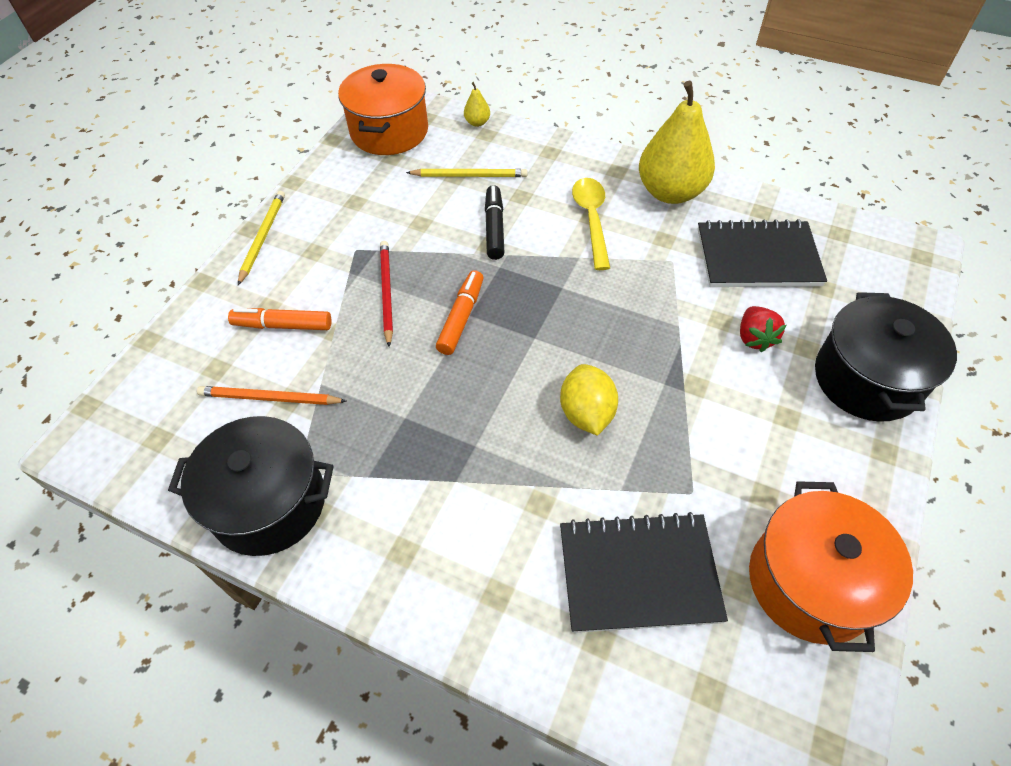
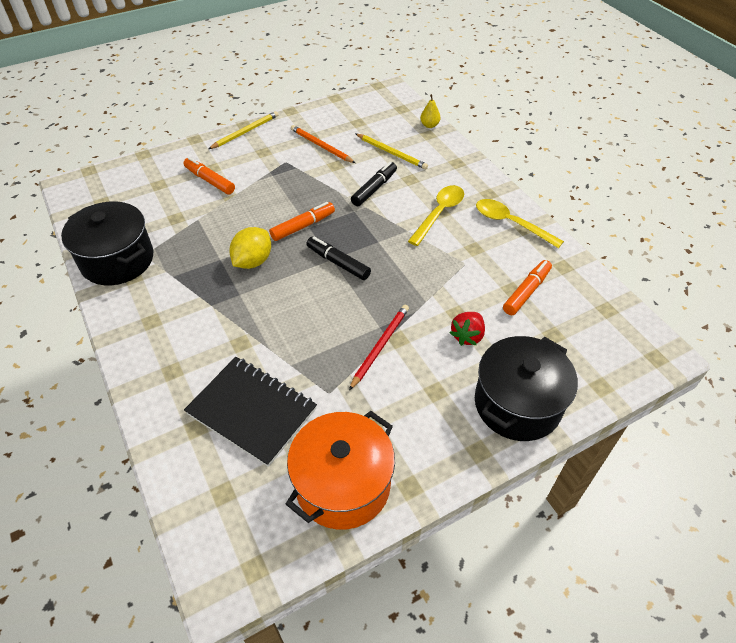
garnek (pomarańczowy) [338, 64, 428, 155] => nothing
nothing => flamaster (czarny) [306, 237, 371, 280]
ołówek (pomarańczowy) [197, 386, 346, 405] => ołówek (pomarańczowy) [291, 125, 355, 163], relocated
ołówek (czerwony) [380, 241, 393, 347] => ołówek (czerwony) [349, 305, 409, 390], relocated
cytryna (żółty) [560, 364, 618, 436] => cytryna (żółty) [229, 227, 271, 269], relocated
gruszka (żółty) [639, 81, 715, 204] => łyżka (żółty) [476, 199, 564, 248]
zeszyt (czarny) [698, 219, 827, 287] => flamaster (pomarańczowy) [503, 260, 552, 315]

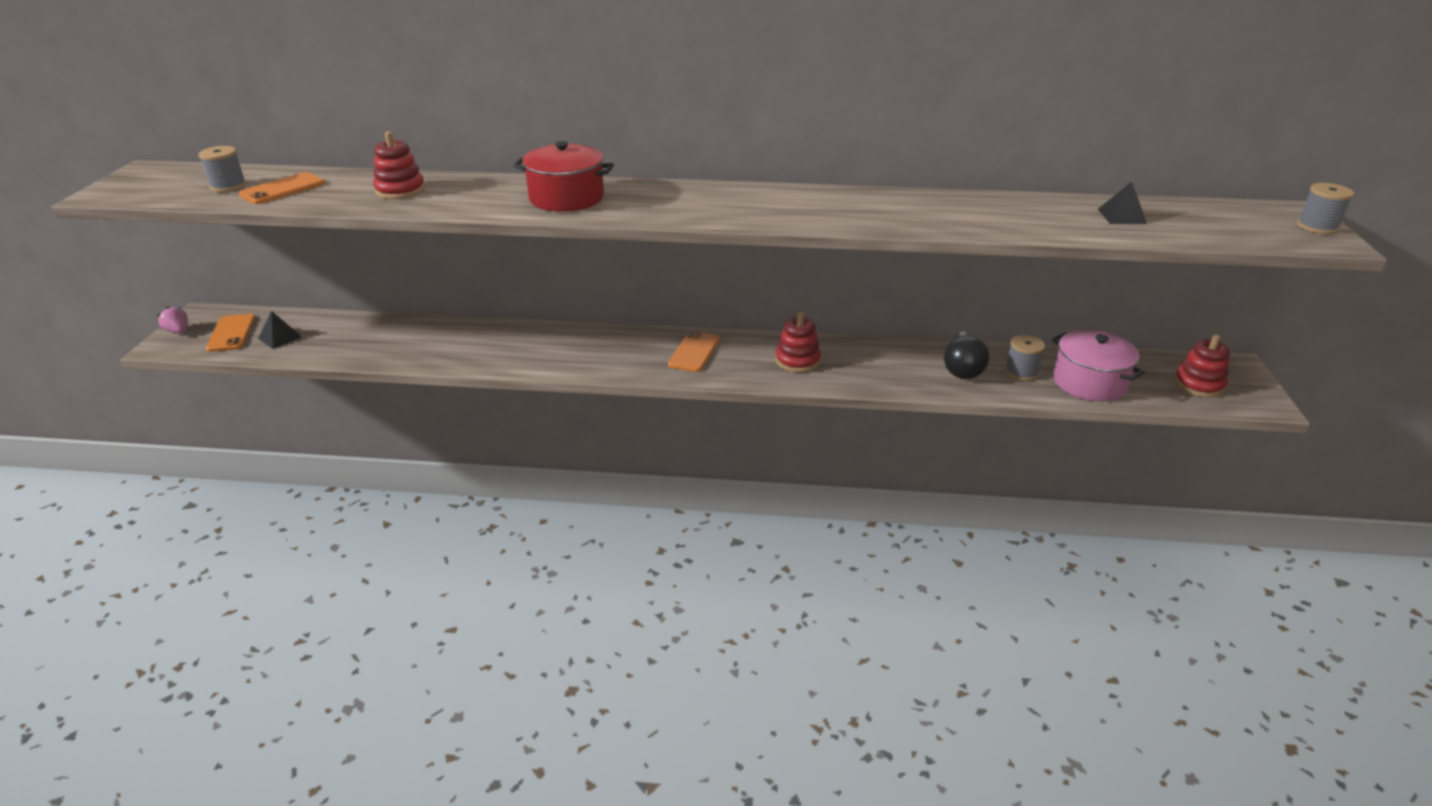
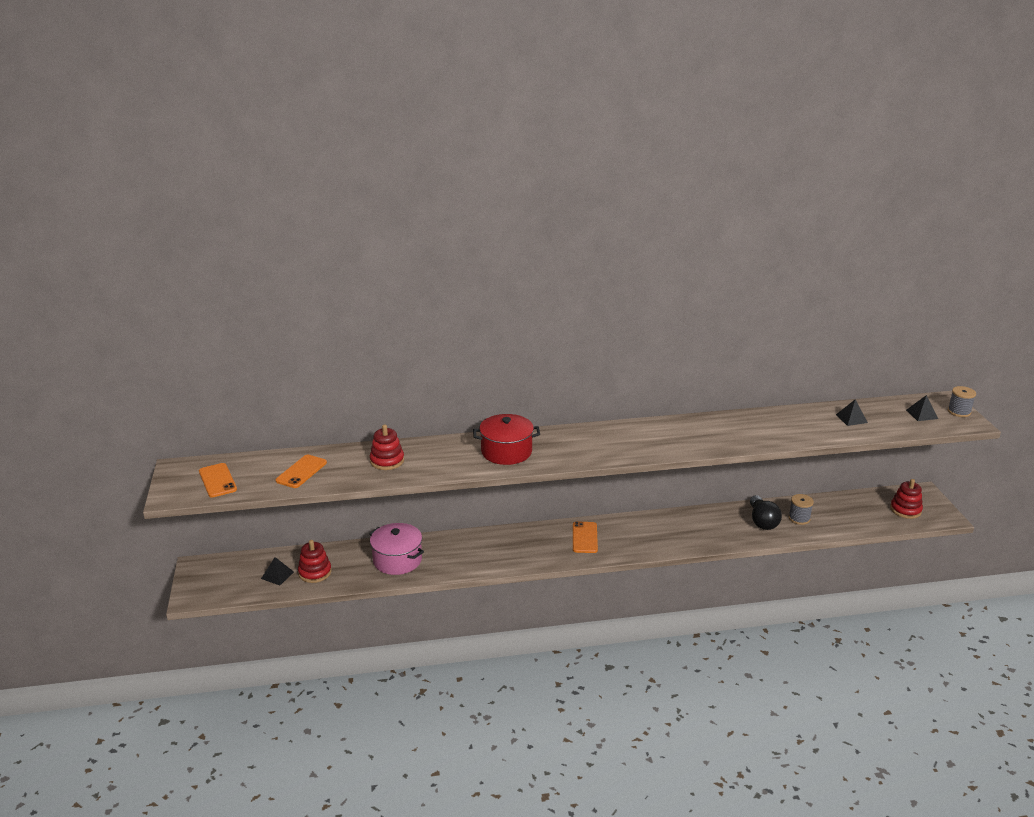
truskawka (różowy) [157, 306, 188, 333] => nothing
szpulka (szary) [199, 146, 246, 192] => nothing
nothing => piramida (czarny) [906, 395, 938, 421]
telefon (pomarańczowy) [206, 314, 255, 352] => telefon (pomarańczowy) [199, 463, 237, 497], relocated
zabawka nakładanka (czerwony) [775, 312, 821, 373] => zabawka nakładanka (czerwony) [298, 540, 331, 583], relocated
garnek (różowy) [1052, 330, 1145, 402] => garnek (różowy) [369, 523, 424, 575], relocated

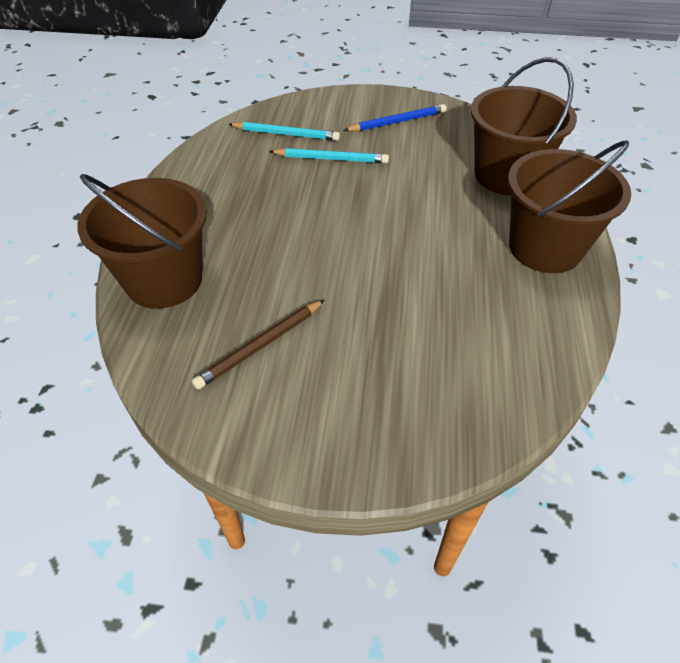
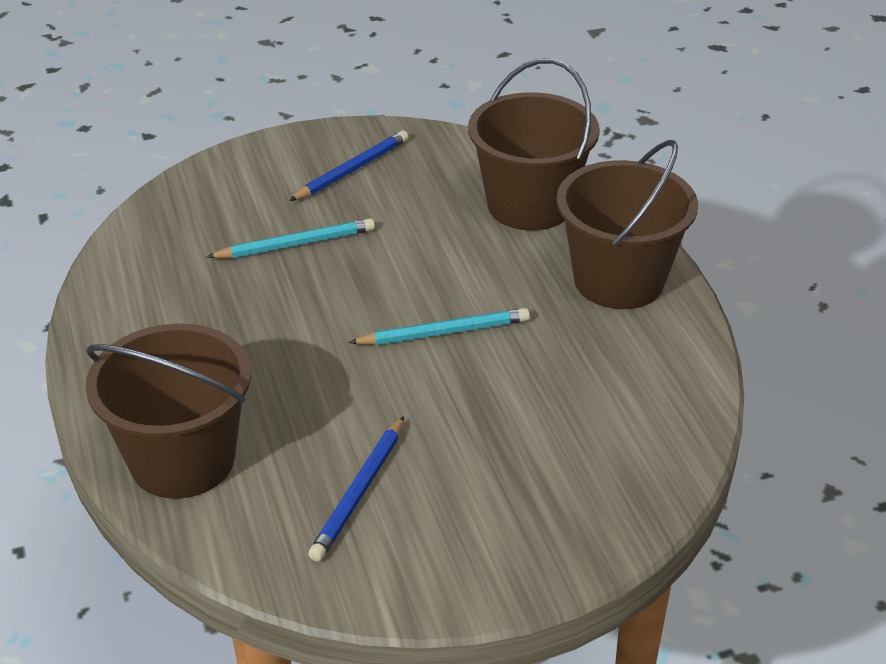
ołówek (turkusowy) [228, 122, 340, 141] => ołówek (turkusowy) [348, 308, 530, 345], relocated
ołówek (brązowy) [192, 299, 325, 389] => ołówek (niebieski) [308, 416, 404, 561]

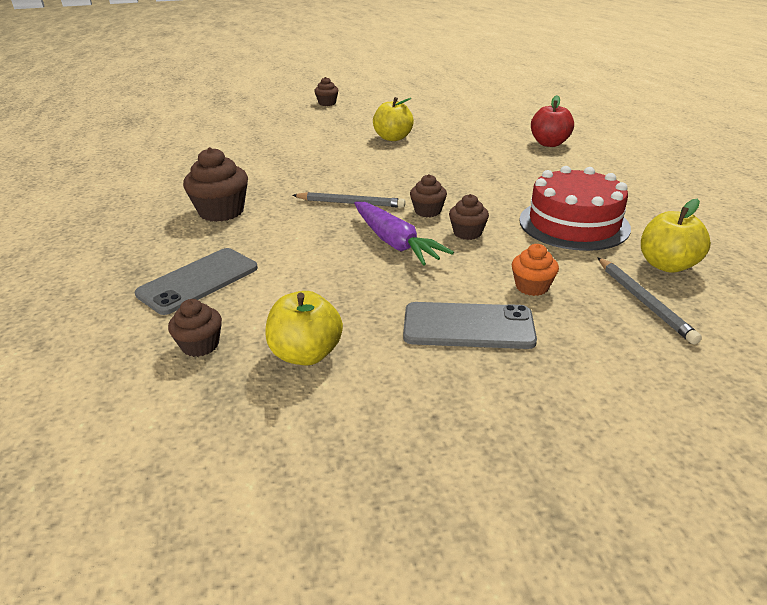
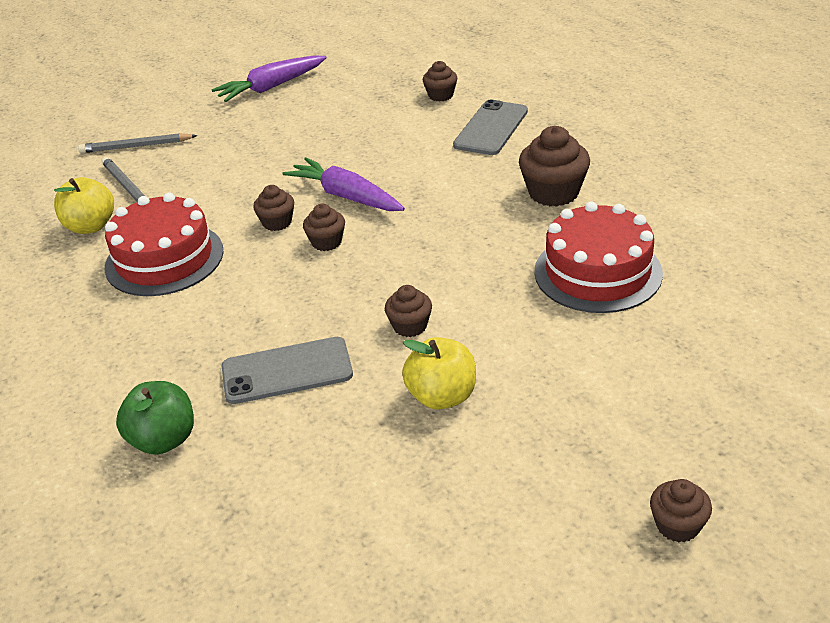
jabłko (żółty) [266, 291, 343, 365] => nothing
muffinka (pomarańczowy) [512, 244, 559, 296] => nothing
nothing => marchewka (fioletowy) [211, 56, 327, 102]
nothing => muffinka (brązowy) [385, 285, 432, 337]
nothing => tort (czerwony) [534, 202, 663, 313]
ołówek (szary) [292, 192, 406, 208] => ołówek (szary) [78, 133, 197, 153], relocated
telefon (szary) [403, 302, 537, 349] => telefon (szary) [222, 337, 353, 404], relocated
jabłko (czerwony) [531, 95, 574, 147] => jabłko (zielony) [116, 381, 194, 455]

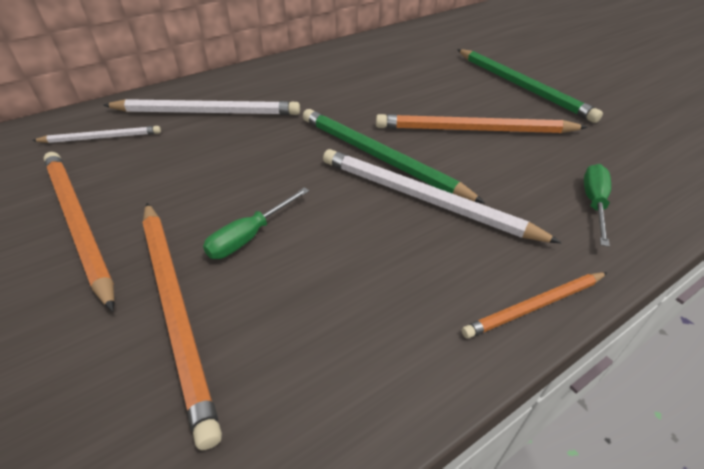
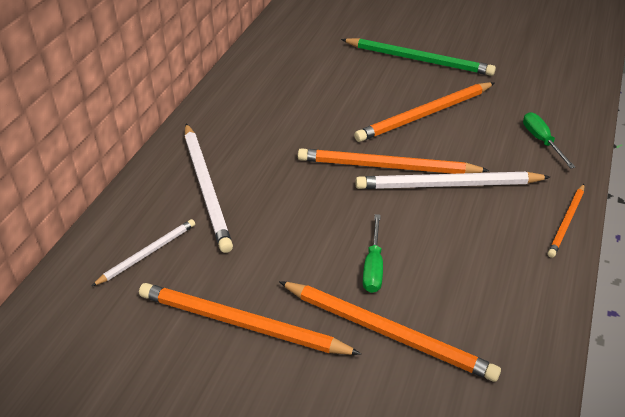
ołówek (zielony) [303, 109, 485, 203] => ołówek (pomarańczowy) [298, 148, 490, 174]
ołówek (biały) [103, 99, 300, 115] => ołówek (biały) [185, 123, 233, 253], 105 degrees clockwise

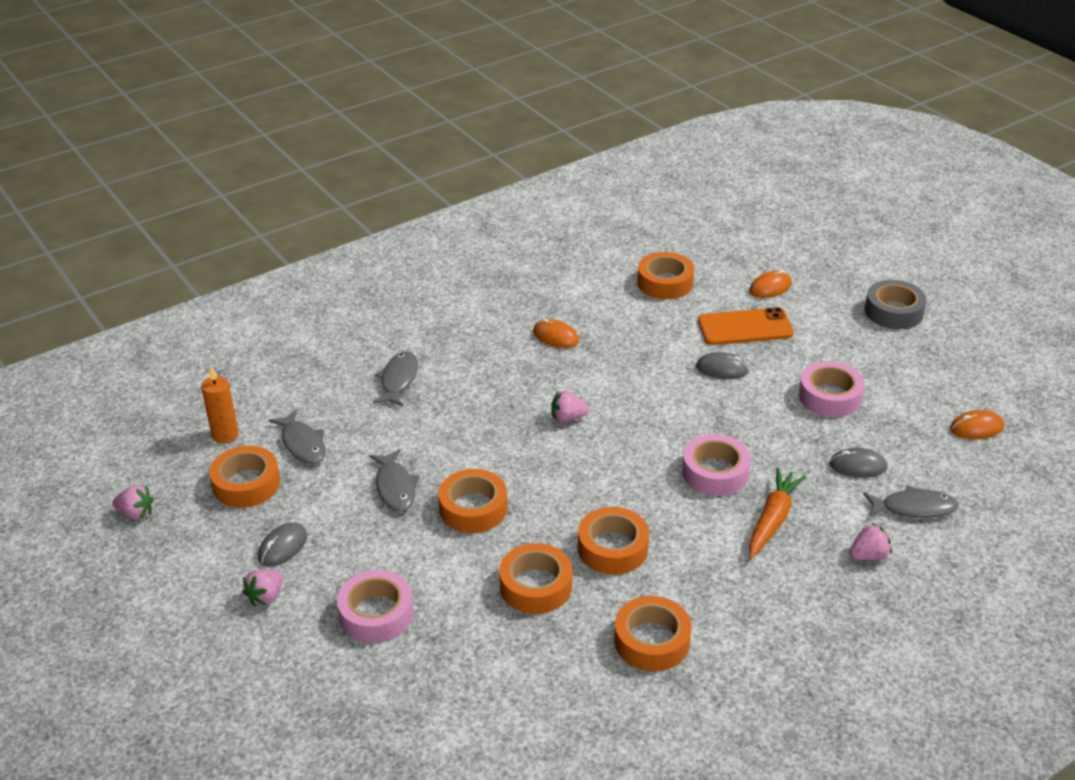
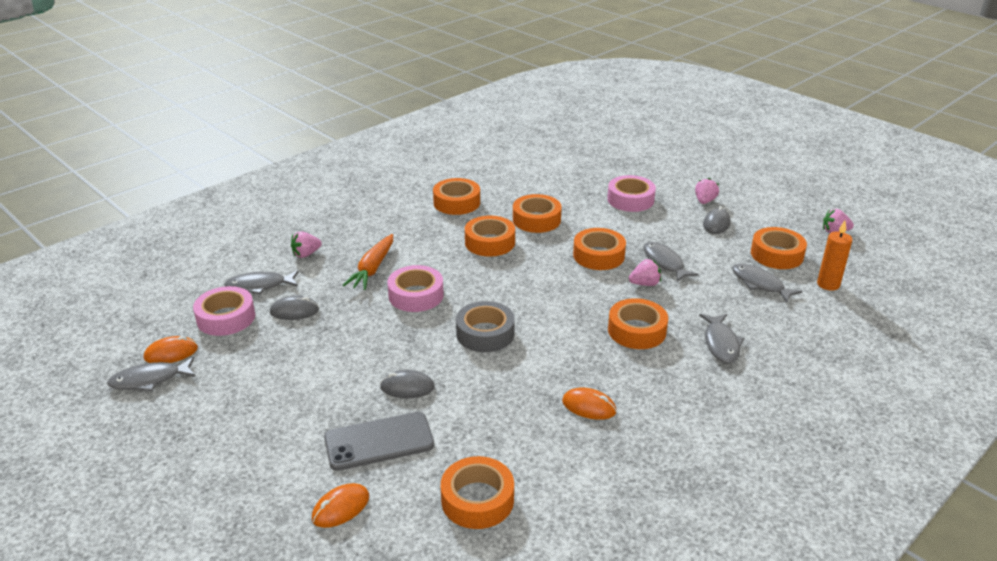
nothing => ryba (szary) [107, 357, 196, 391]
nothing => taśma klejąca (pomarańczowy) [608, 298, 668, 349]
truskawka (różowy) [551, 390, 589, 423] => truskawka (różowy) [629, 259, 661, 286], relocated
taśma klejąca (różowy) [799, 361, 865, 417] => taśma klejąca (różowy) [193, 286, 255, 336], relocated
taśma klejąca (szary) [865, 280, 927, 329] => taśma klejąca (szary) [456, 301, 515, 352], relocated
telefon (pomarańczowy) [698, 307, 794, 345] => telefon (szary) [324, 412, 434, 471]

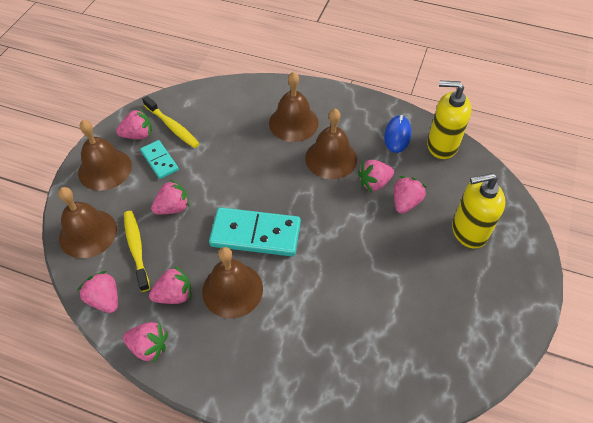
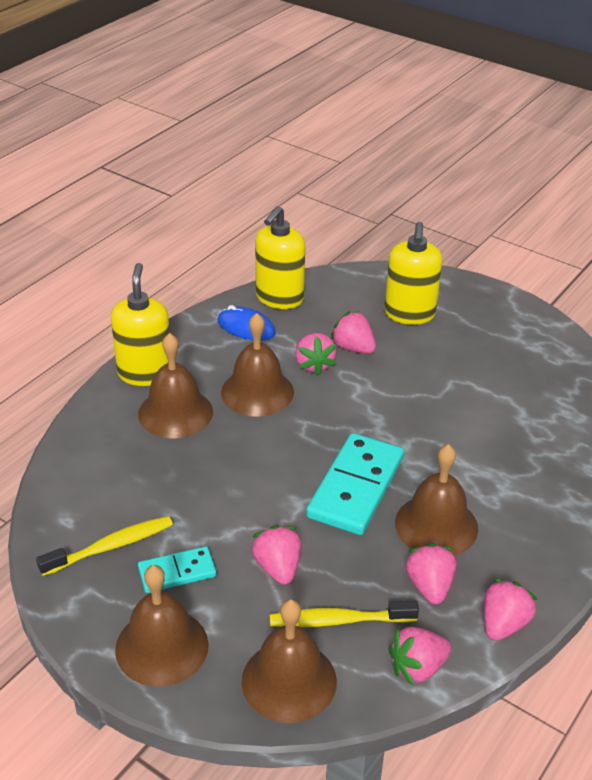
truskawka (różowy) [116, 108, 152, 139] => nothing
nothing => dozownik mydła (żółty) [111, 263, 170, 386]

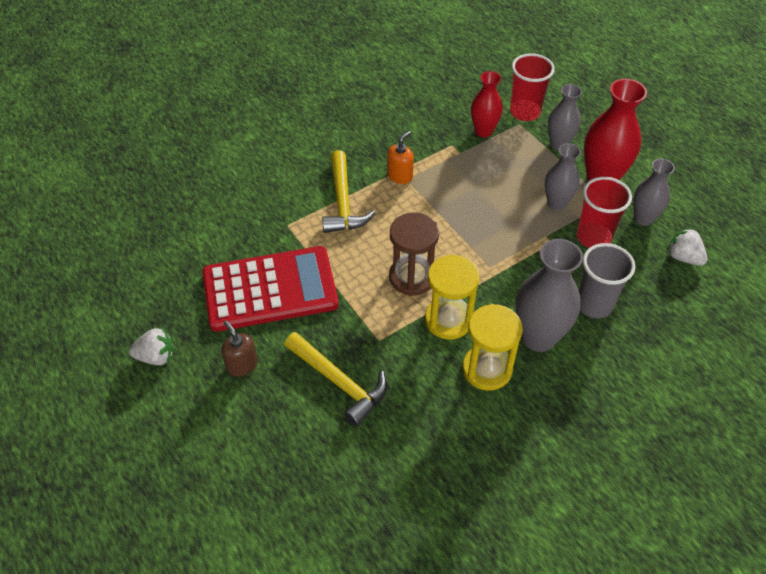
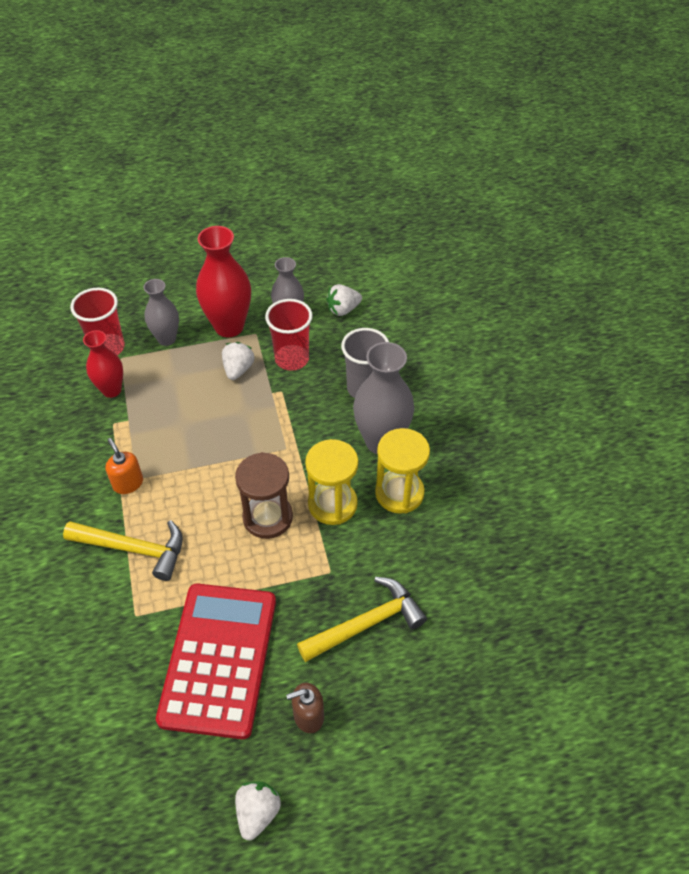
wazon (szary) [545, 143, 581, 210] => truskawka (biały) [222, 342, 254, 380]

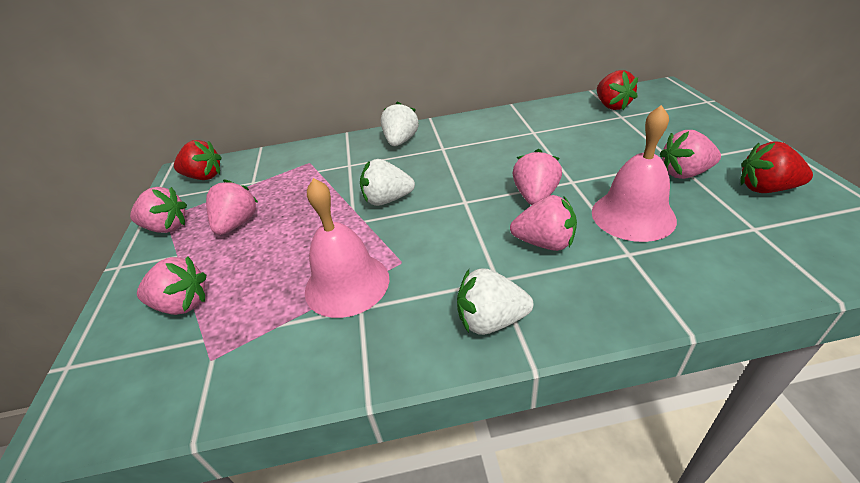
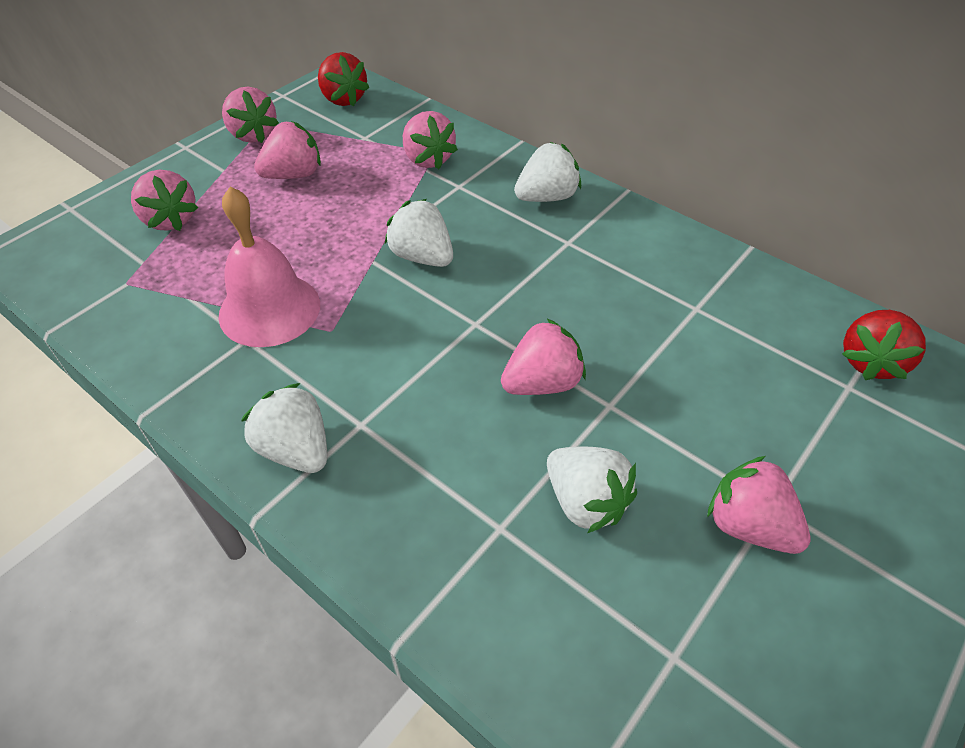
truskawka (czerwony) [740, 141, 813, 193] => nothing
truskawka (różowy) [510, 195, 577, 251] => truskawka (różowy) [403, 111, 458, 170], relocated
dzwonek (różowy) [592, 105, 677, 242] => truskawka (biały) [547, 446, 637, 533]

